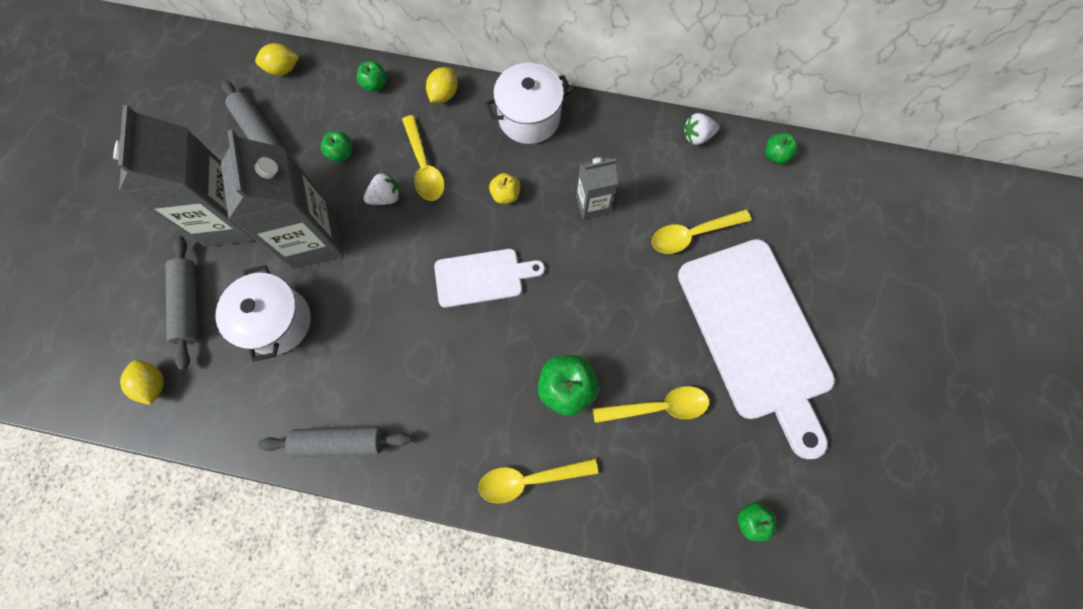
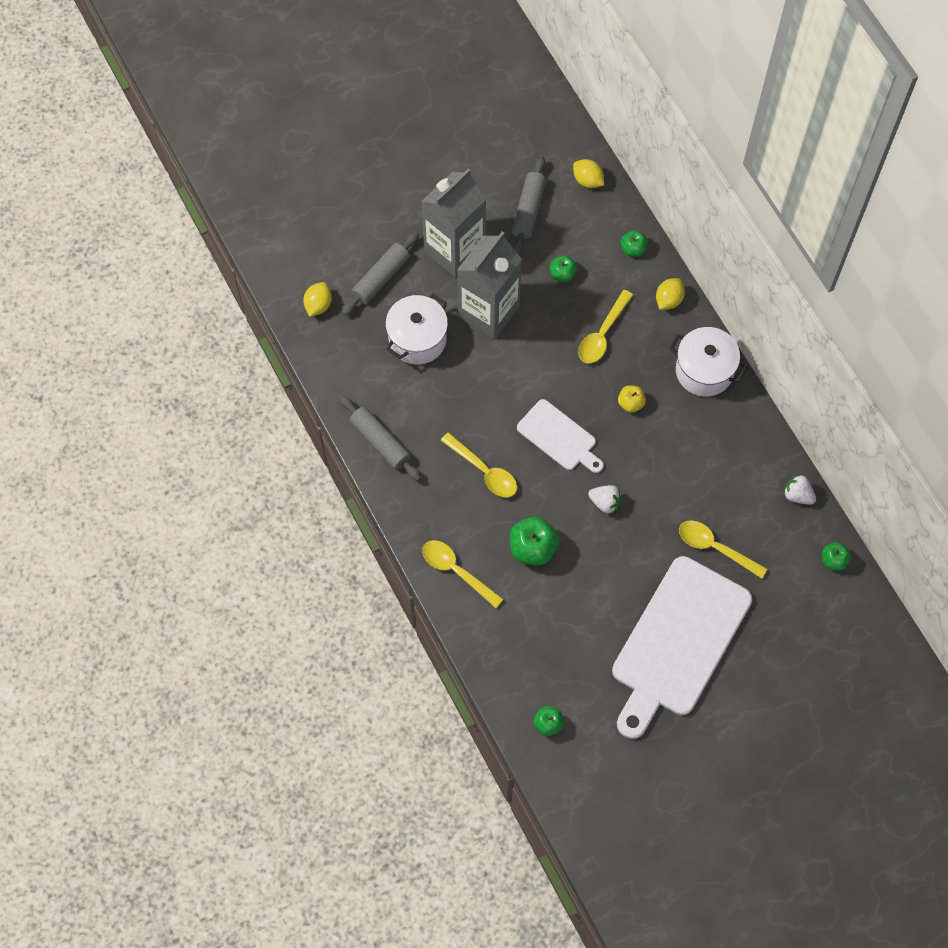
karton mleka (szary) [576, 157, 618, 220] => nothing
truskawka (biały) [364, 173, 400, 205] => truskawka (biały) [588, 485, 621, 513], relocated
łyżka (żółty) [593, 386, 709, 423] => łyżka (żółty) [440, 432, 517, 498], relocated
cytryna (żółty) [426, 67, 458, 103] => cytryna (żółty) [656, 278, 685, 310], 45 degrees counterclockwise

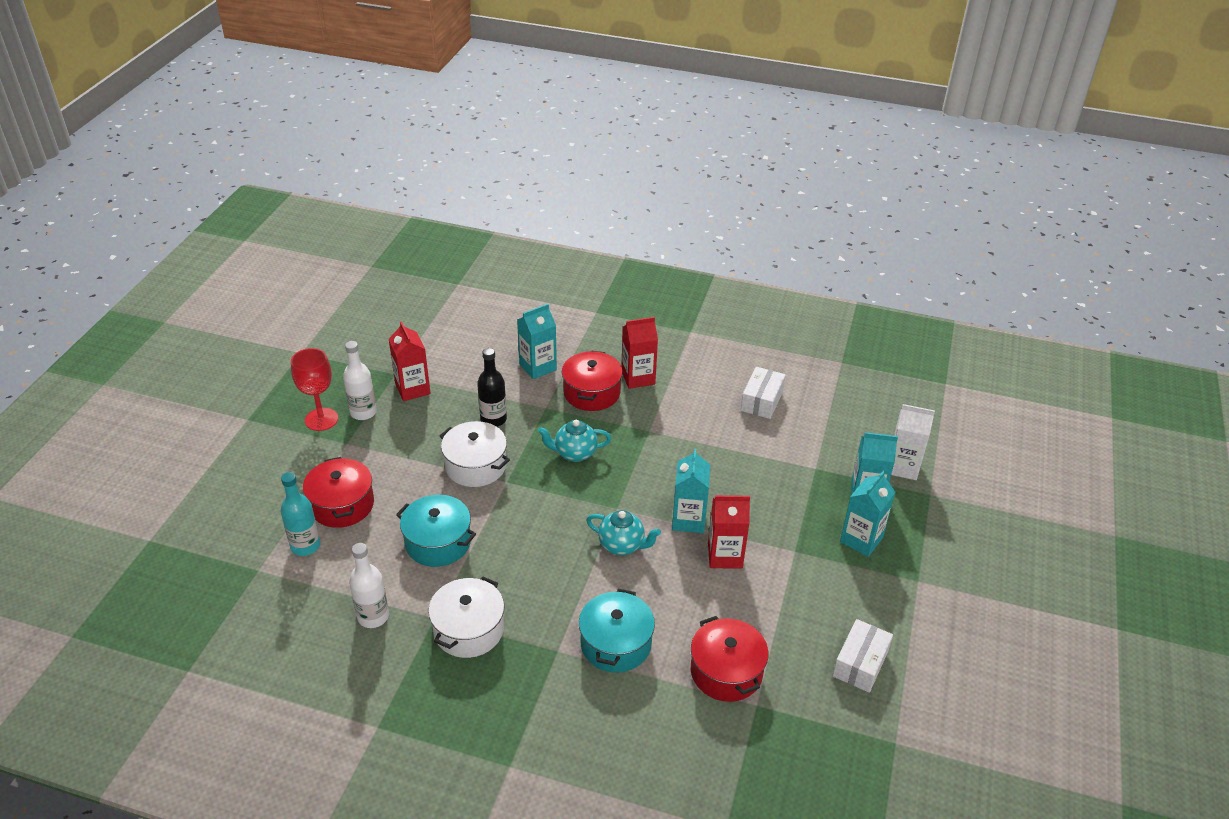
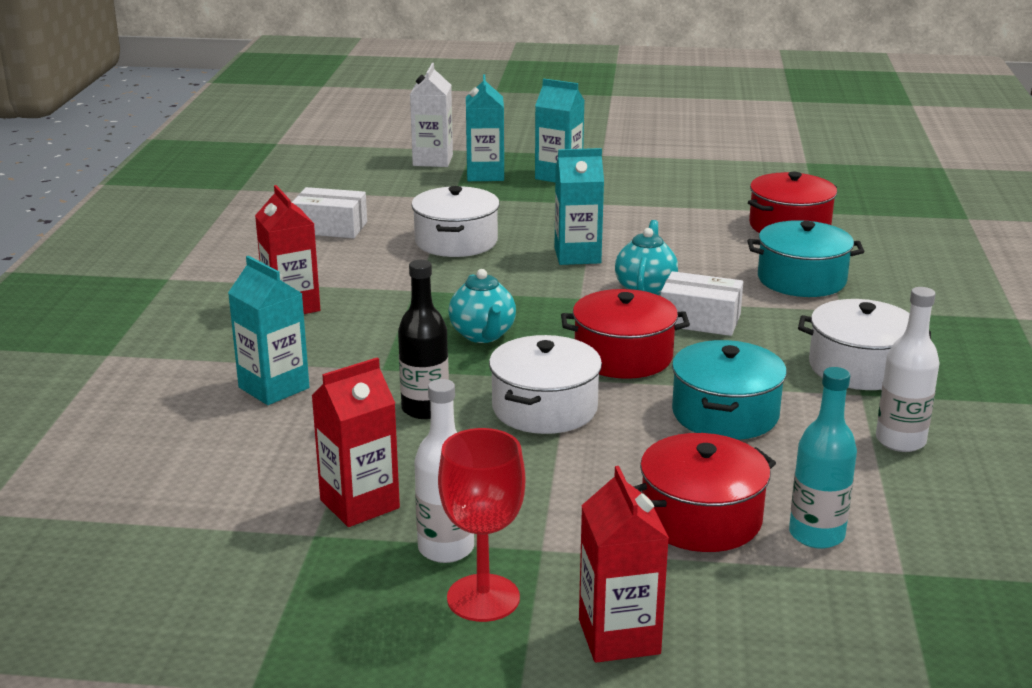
nothing => garnek (biały) [411, 186, 500, 257]
garnek (czerwony) [562, 351, 623, 411] => garnek (czerwony) [561, 289, 690, 379], relocated
karton mleka (czerwony) [708, 495, 750, 569] => karton mleka (czerwony) [579, 466, 669, 663], relocated
pudełko (biały) [833, 619, 893, 693] => pudełko (biały) [660, 271, 743, 336], relocated

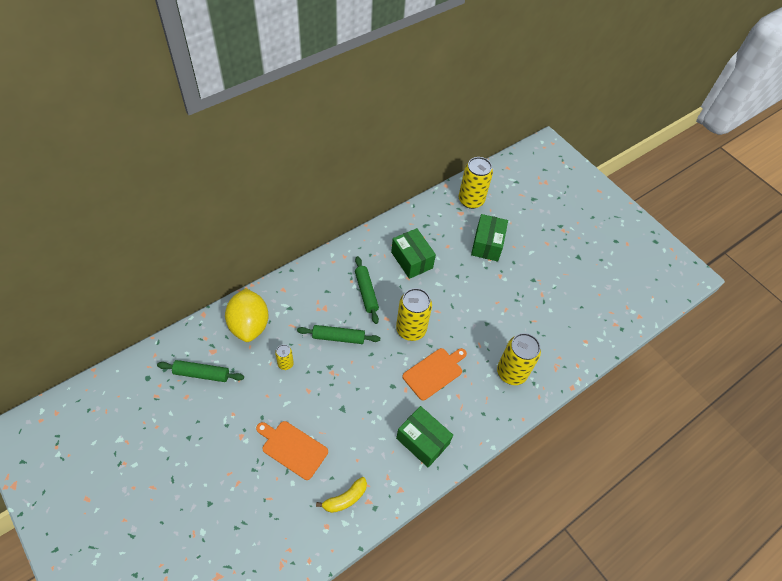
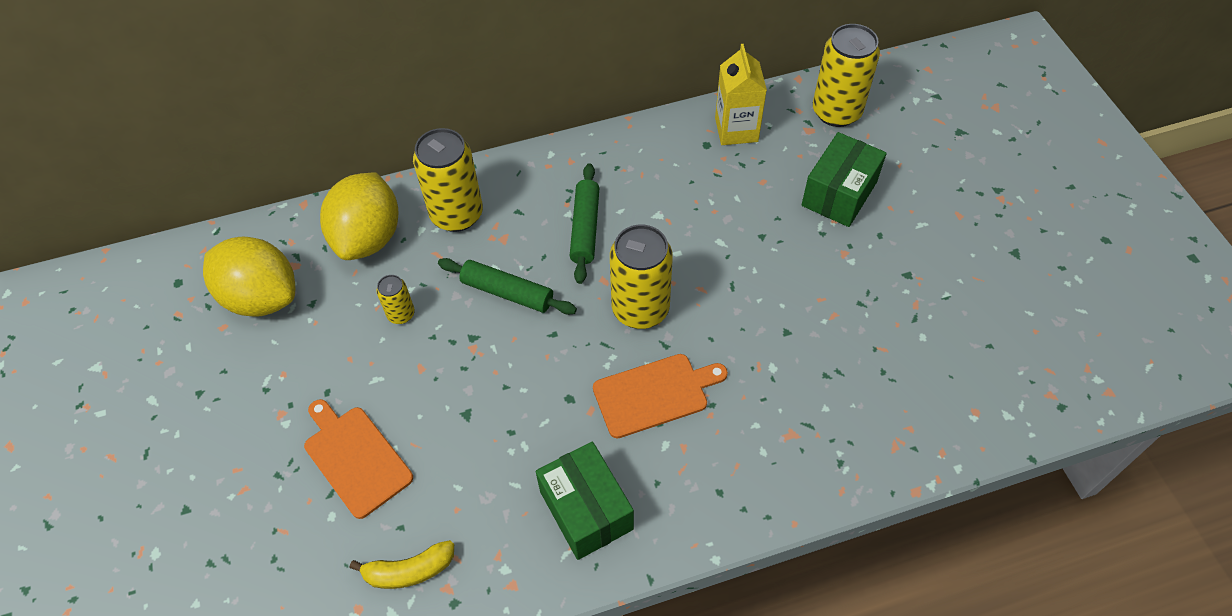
pudełko (zielony) [391, 228, 436, 279] => nothing
nothing => karton mleka (żółty) [715, 44, 767, 145]
puszka (żółty) [497, 333, 541, 385] => puszka (żółty) [413, 128, 483, 232], relocated
wałek do ciasta (zielony) [157, 360, 244, 382] => cytryna (żółty) [203, 237, 295, 317]

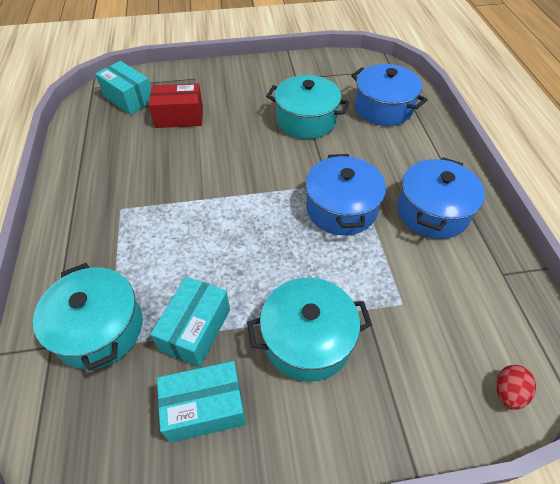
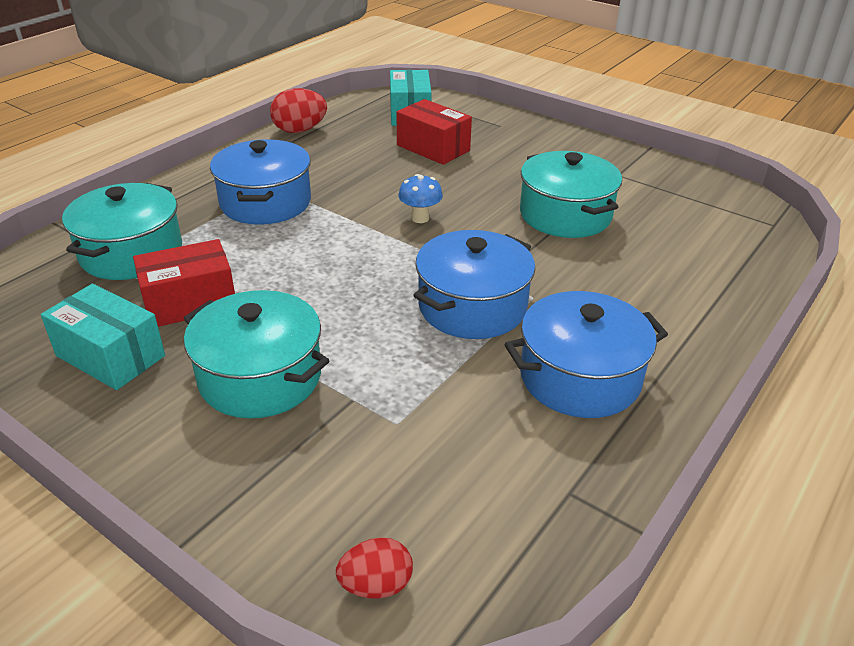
nothing => jajko (czerwony) [270, 88, 327, 133]
nothing => grzyb (niebieski) [398, 174, 443, 223]
garnek (niebieski) [351, 64, 427, 126] => garnek (niebieski) [210, 139, 311, 225], relocated
pudełko (turkusowy) [150, 276, 230, 367] => pudełko (czerwony) [133, 239, 235, 327]

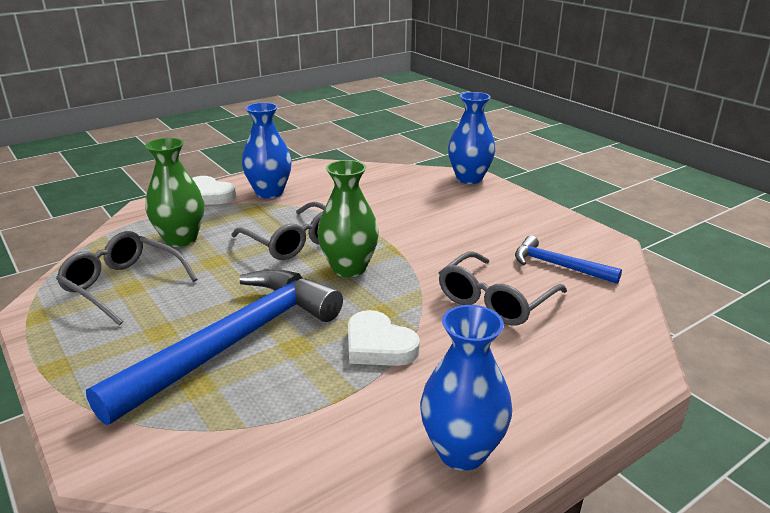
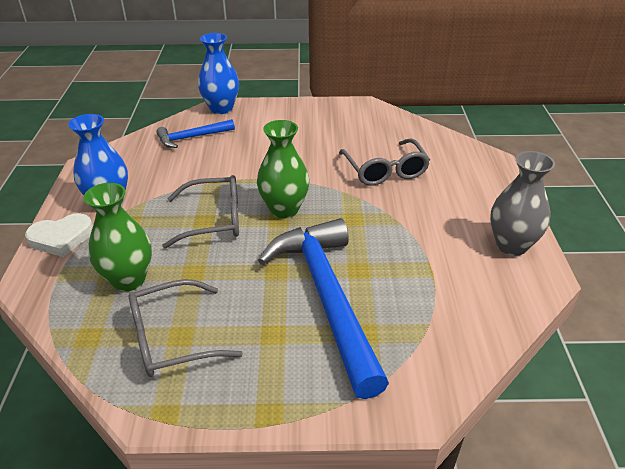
serce (biały) [348, 310, 420, 366] => nothing
młotek (niebieski) [515, 235, 622, 284] => młotek (niebieski) [156, 119, 235, 148], relocated
wazon (niebieski) [420, 305, 512, 471] => wazon (szary) [490, 151, 555, 256]

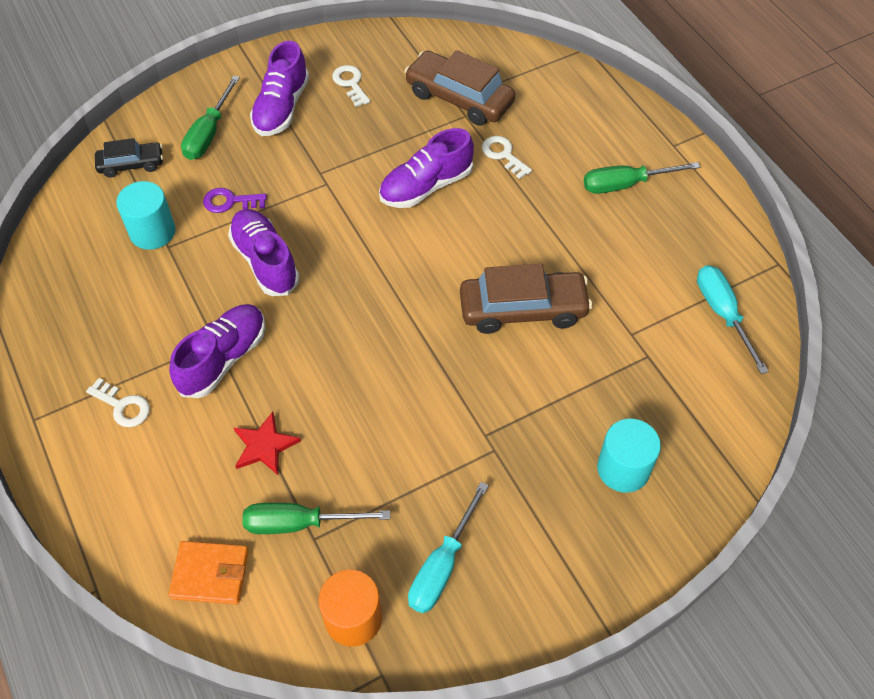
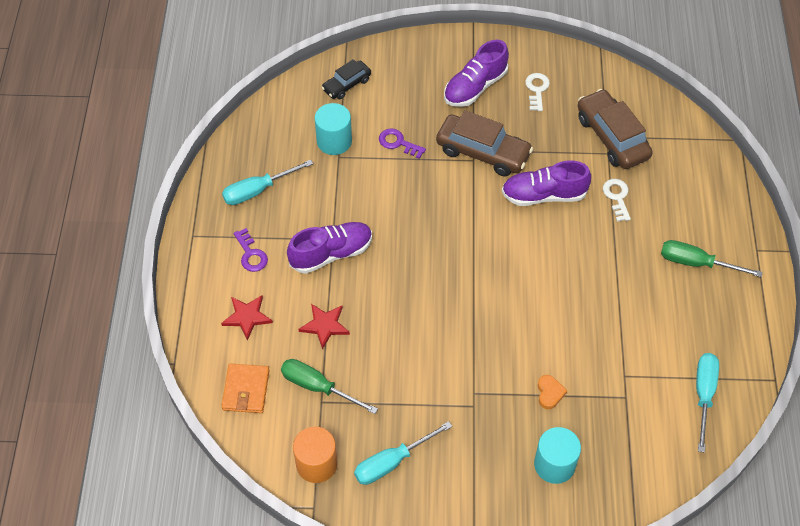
śrubokręt (zielony) [181, 76, 240, 160] => nothing
but (fioletowy) [228, 209, 300, 296] => nothing
nothing => gwiazda (czerwony) [221, 295, 273, 341]
nothing => śrubokręt (turkusowy) [222, 160, 313, 205]
nothing => serce (pomarańczowy) [538, 375, 567, 409]
samochód (brązowy) [460, 264, 592, 334] => samochód (brązowy) [436, 110, 533, 176], relocated
klucz (biały) [86, 378, 150, 427] => klucz (fioletowy) [234, 228, 268, 272]
samochód (czarny) [95, 138, 163, 178] => samochód (czarny) [321, 59, 371, 100], 120 degrees clockwise
portfel (pomarańczowy) [169, 541, 249, 604] => portfel (pomarańczowy) [221, 363, 269, 413], 60 degrees clockwise

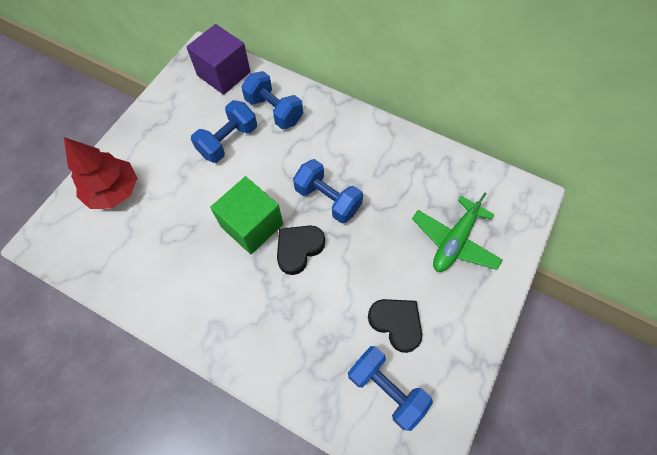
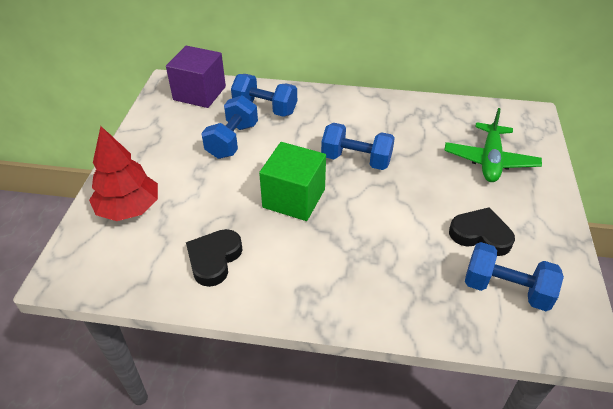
serce (czarny) [277, 225, 325, 275] => serce (czarny) [186, 229, 243, 287], relocated

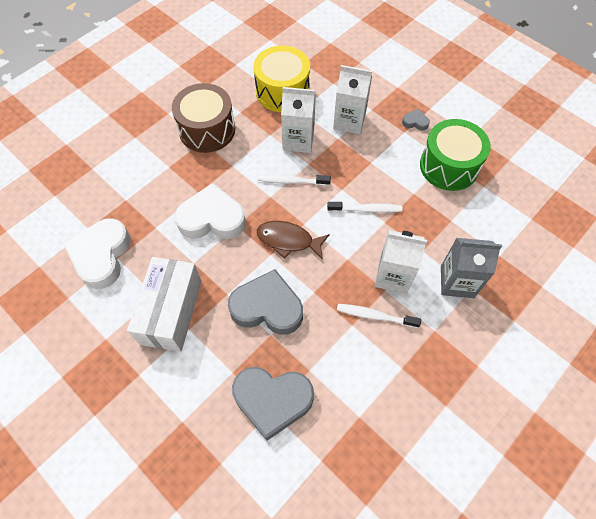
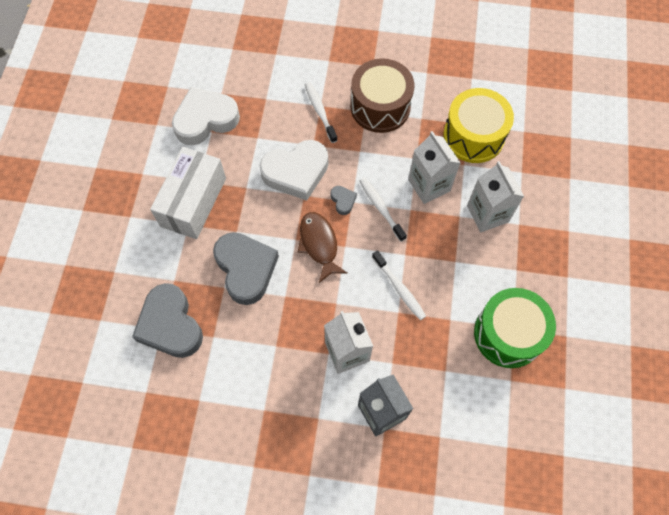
szczoteczka do zębów (biały) [337, 304, 421, 328] => szczoteczka do zębów (biały) [305, 82, 338, 143], relocated
serce (szary) [402, 109, 430, 131] => serce (szary) [331, 186, 357, 215], relocated
pudełko (biały) [127, 257, 202, 352] => pudełko (biały) [150, 147, 226, 239], 45 degrees counterclockwise
serce (biały) [174, 183, 246, 239] => serce (biały) [260, 140, 328, 201], 105 degrees clockwise

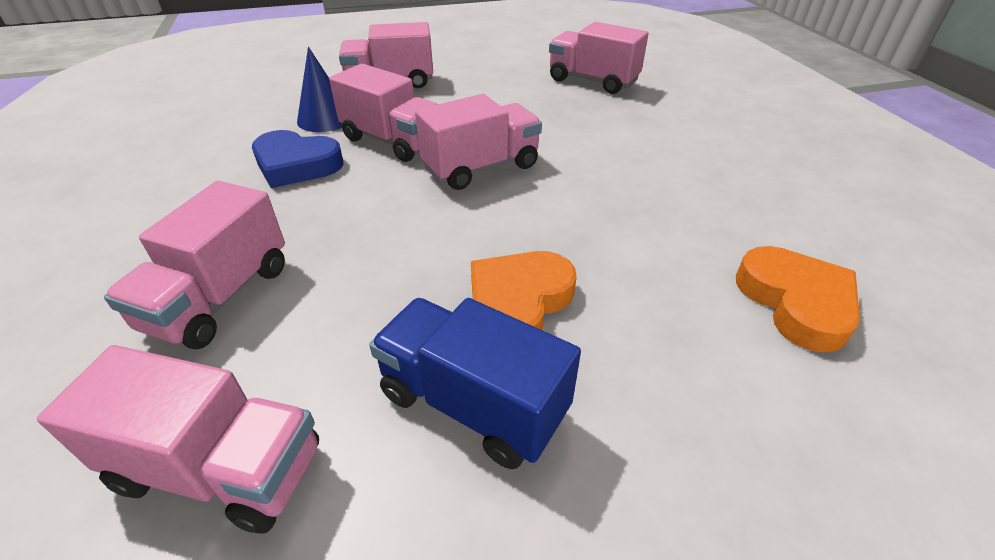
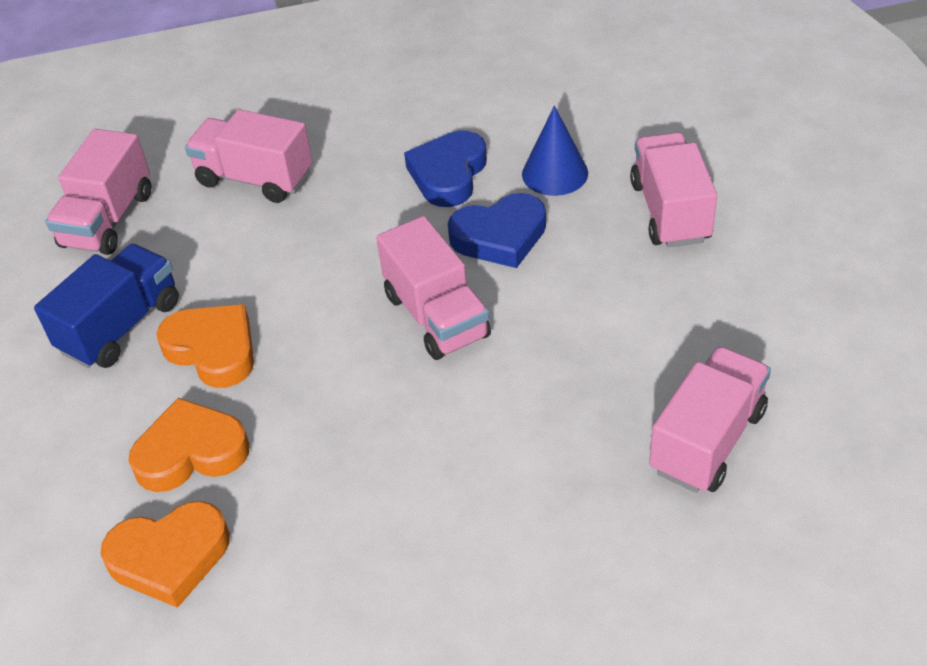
nothing => serce (pomarańczowy) [128, 398, 249, 492]
ciężarówka (różowy) [329, 64, 438, 162] => serce (niebieski) [448, 193, 546, 268]

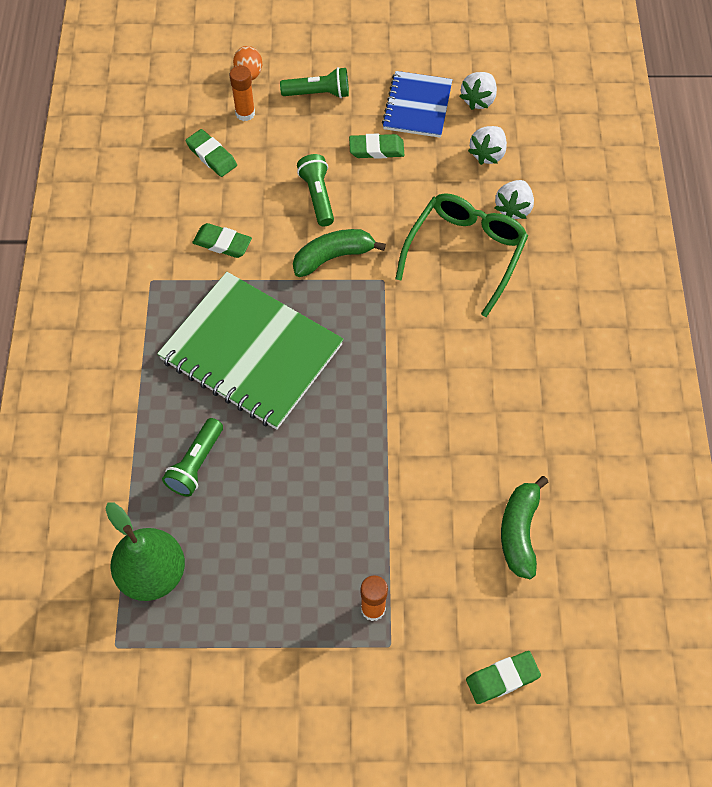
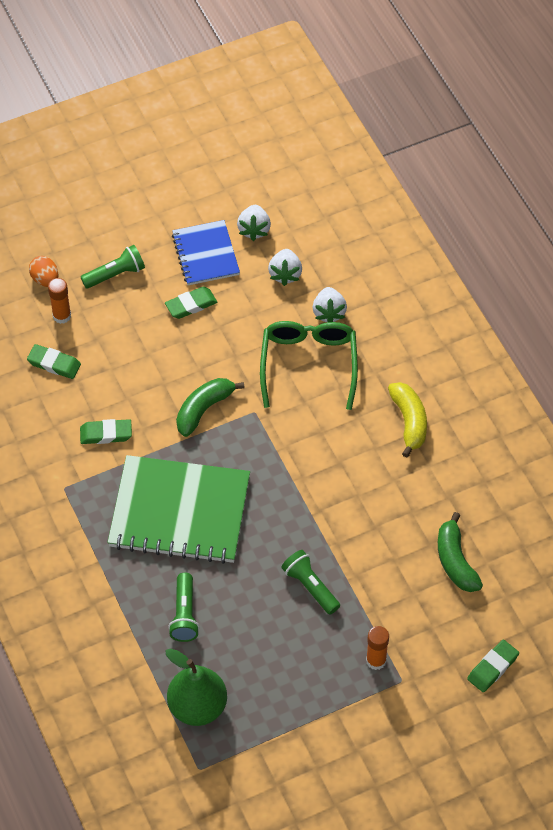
nothing => banan (żółty) [388, 382, 427, 458]
latarka (zielony) [297, 154, 334, 226] => latarka (zielony) [281, 550, 340, 615], relocated

